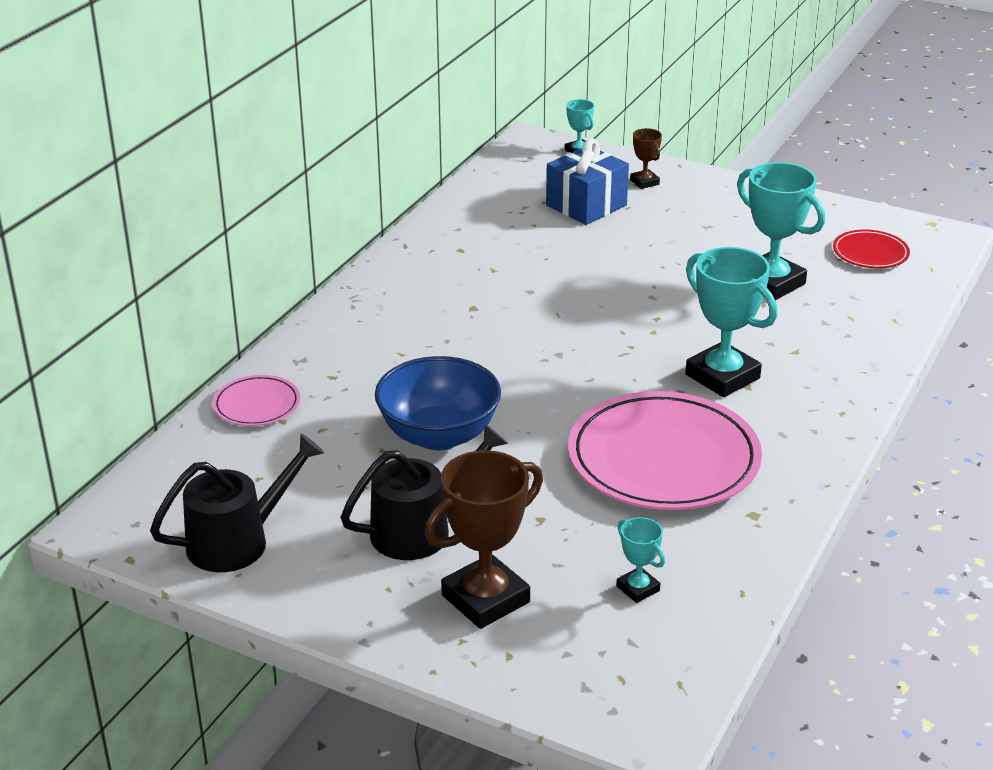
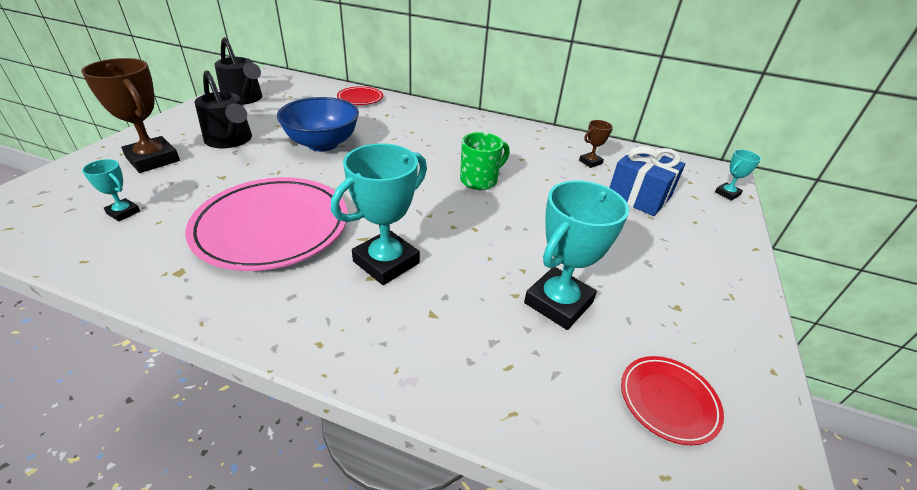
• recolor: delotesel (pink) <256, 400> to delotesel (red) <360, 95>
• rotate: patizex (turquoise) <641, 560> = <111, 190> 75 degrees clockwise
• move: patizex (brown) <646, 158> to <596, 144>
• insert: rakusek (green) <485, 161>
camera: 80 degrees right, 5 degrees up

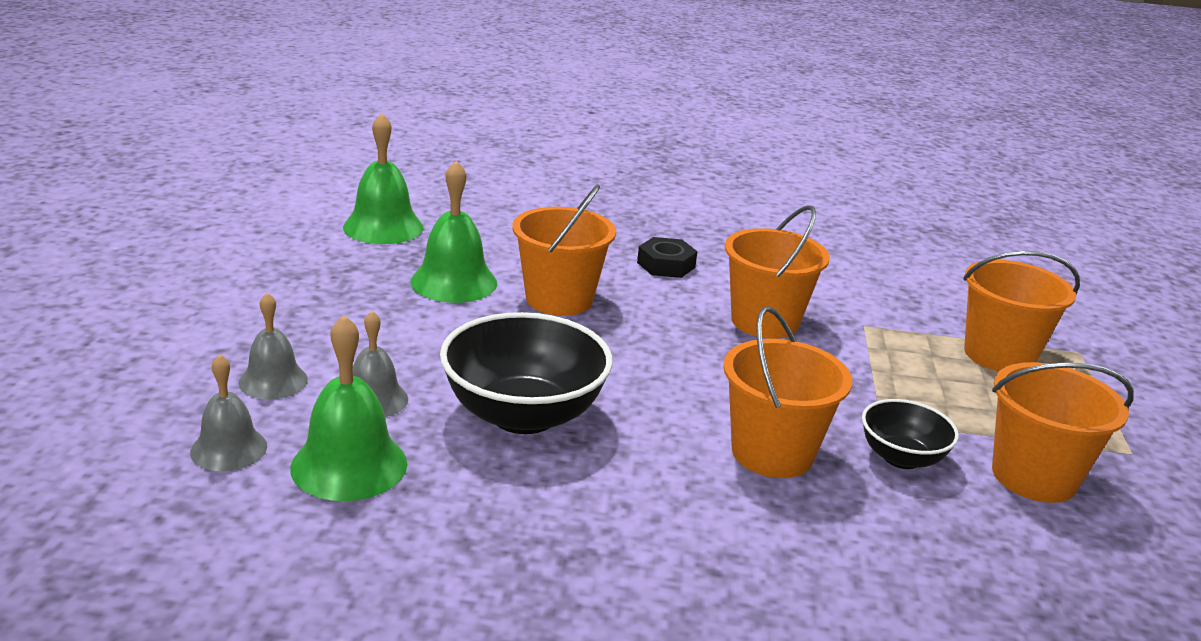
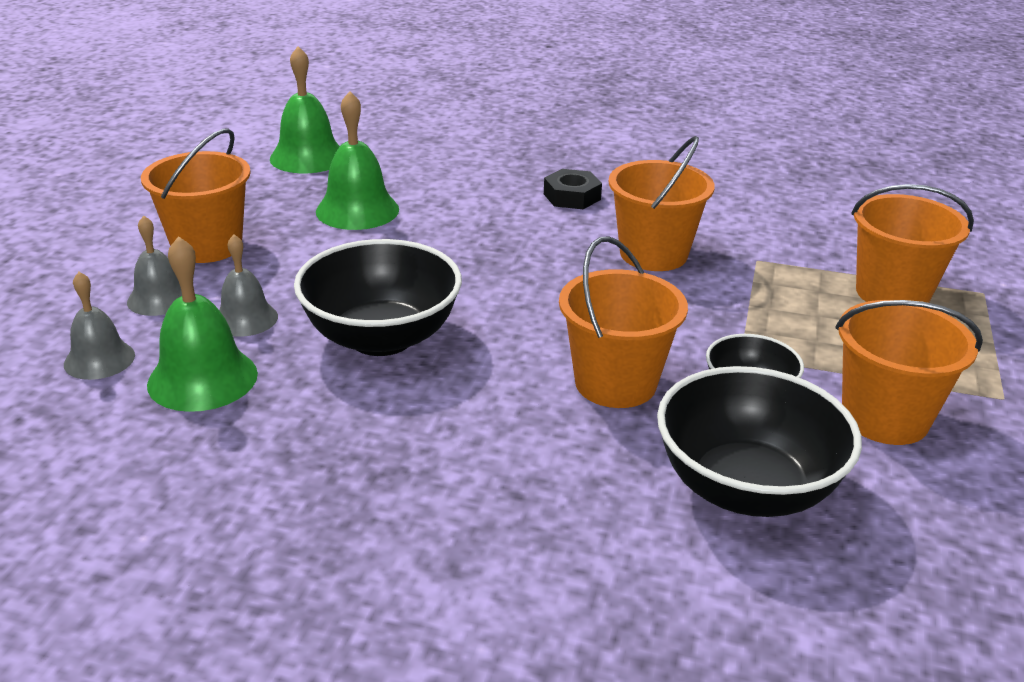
• move: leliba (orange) <564, 250> to <196, 195>
• insert: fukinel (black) <759, 441>
camera: 10 degrees right, 5 degrees up

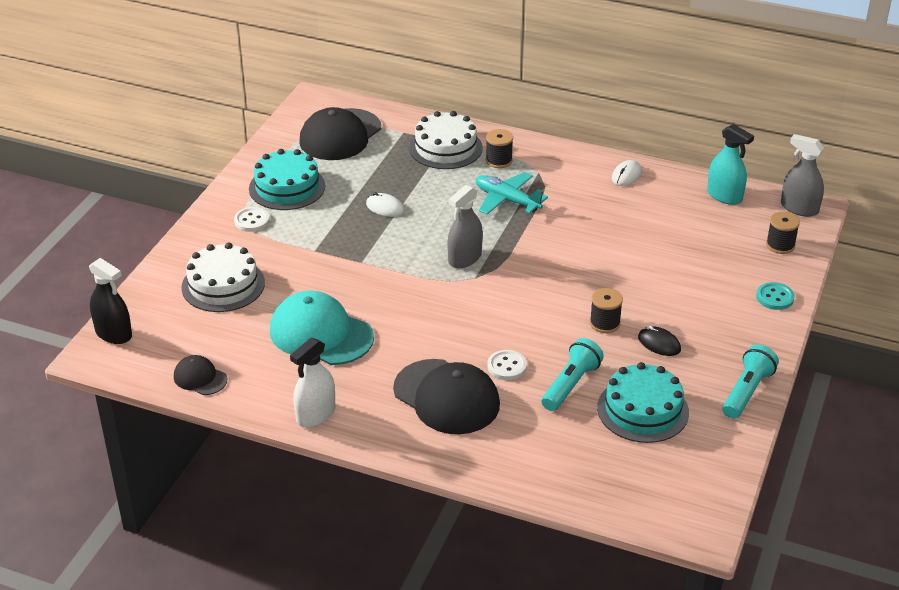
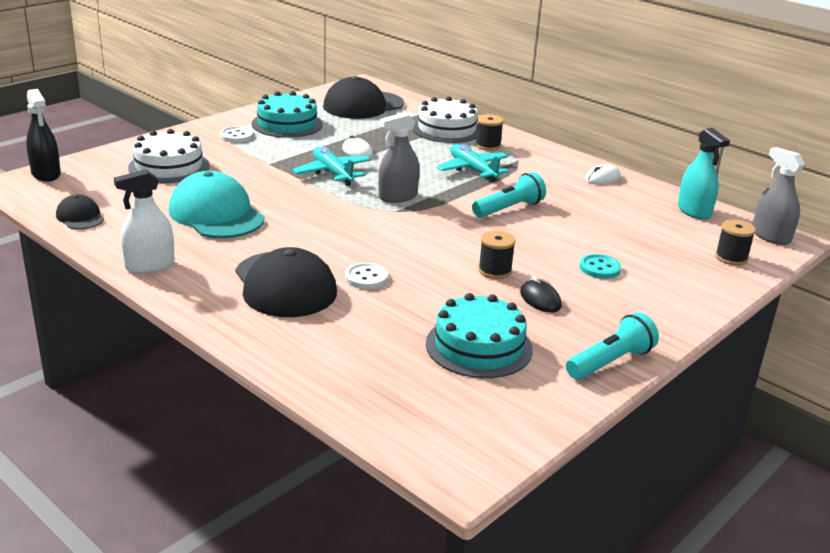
• move: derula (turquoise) <572, 374> to <509, 195>
• move: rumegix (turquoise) <775, 296> to <600, 266>
• insert: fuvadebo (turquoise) <331, 166>
camera: 20 degrees right, 10 degrees down

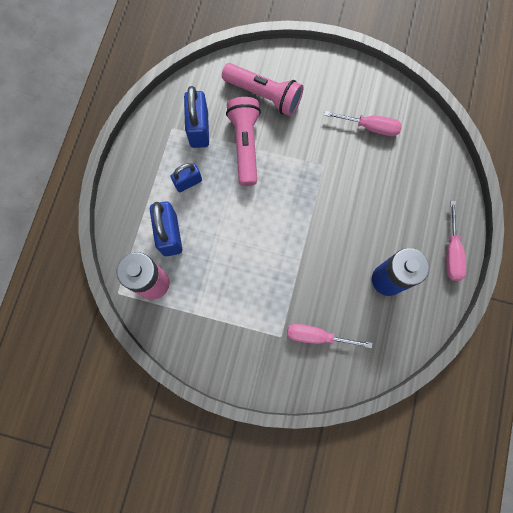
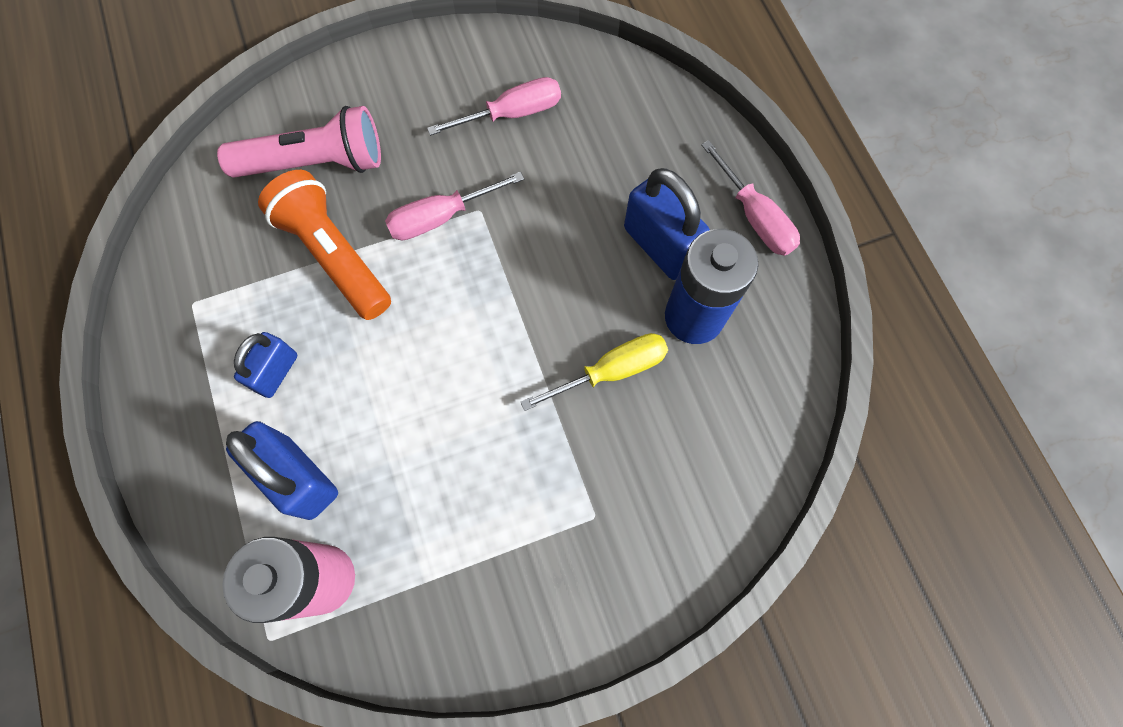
• move: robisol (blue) <196, 117> to <667, 224>
• recolor: derula (pink) <243, 141> to derula (orange) <324, 245>
• move: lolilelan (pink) <330, 336> to <454, 206>
• insert: lolilelan (yellow) <594, 372>
camera: 35 degrees left, 5 degrees down

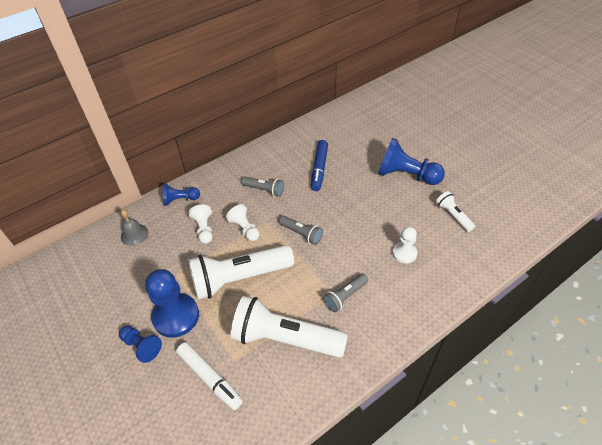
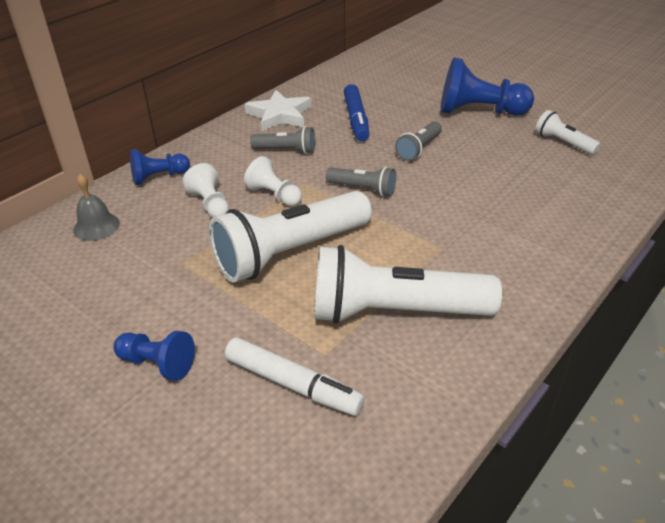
• delete: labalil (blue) <172, 303>
• move: derula (grey) <345, 293> to <418, 141>
• delete: labalil (white) <405, 245>
• insert: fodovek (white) <278, 110>
camera: 15 degrees left, 10 degrees down

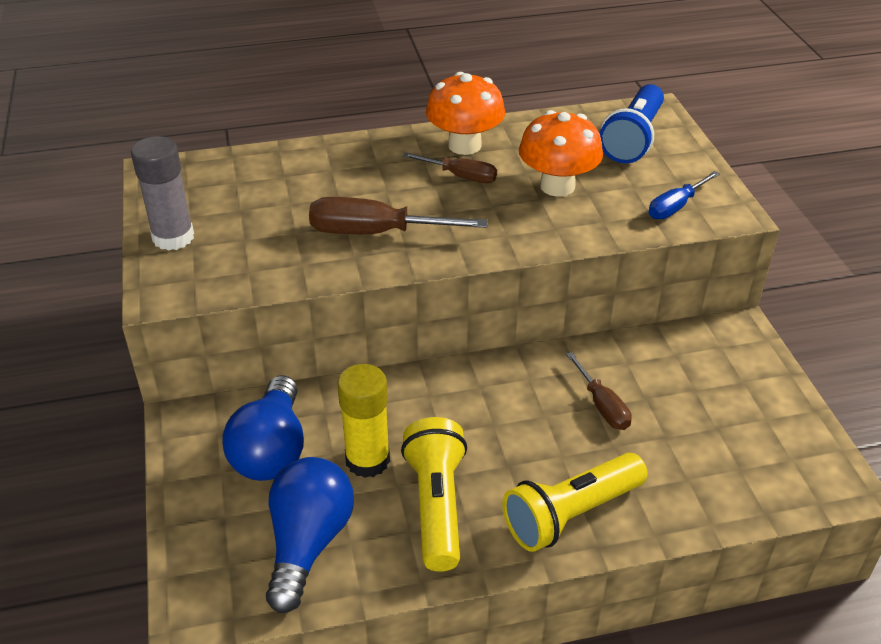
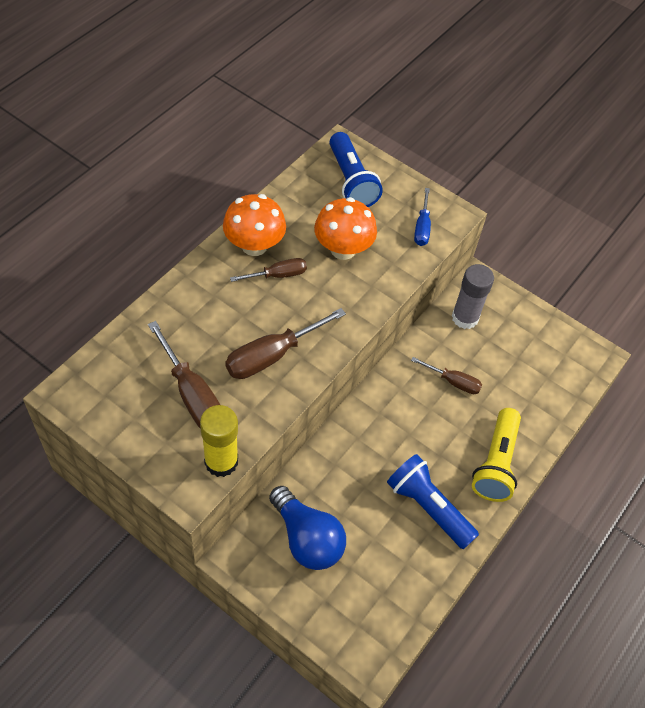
• move: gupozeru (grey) <162, 193> to <473, 296>
• delete: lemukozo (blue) <310, 535>
• move: gupozeru (yellow) <363, 421> to <219, 441>
• recolor: derula (yellow) <434, 494> to derula (blue) <433, 501>
• insert: lolilelan (brown) <184, 375>
camera: 45 degrees left, 15 degrees up

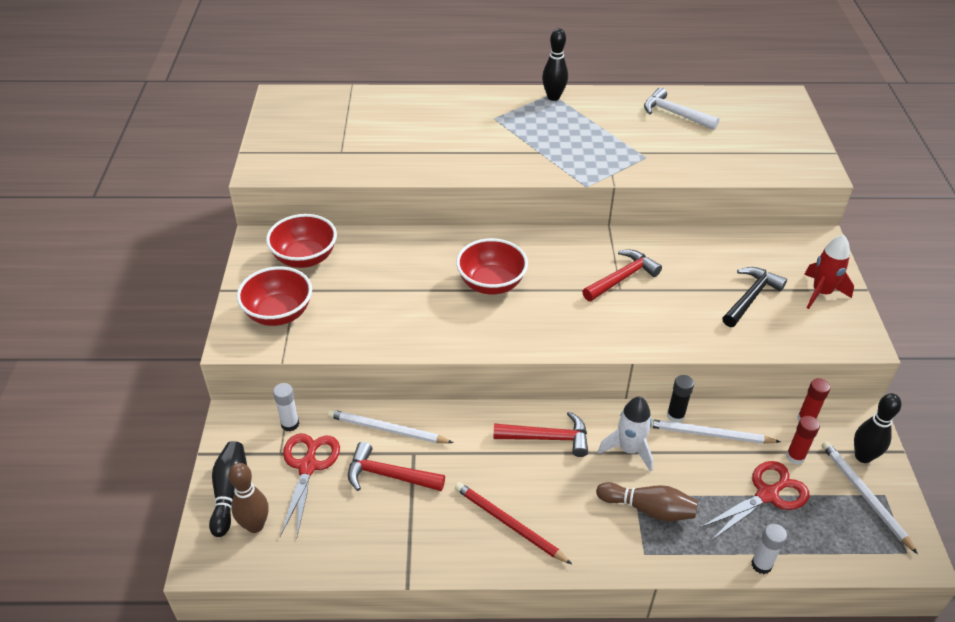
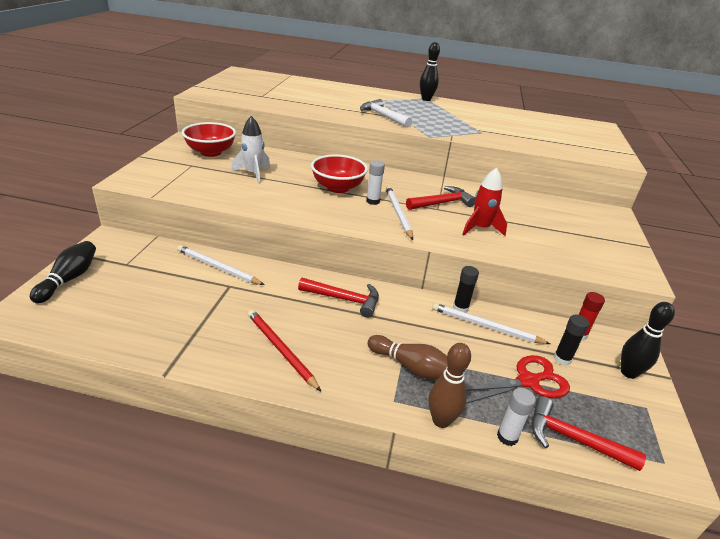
• move: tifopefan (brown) <249, 498> to <449, 385>
• delete: fukinel (red) <274, 296>
• move: gupozeru (white) <286, 407> to <375, 182>
• delete: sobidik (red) <310, 485>
• move: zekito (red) <396, 466> to <589, 433>
• move: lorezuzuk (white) <625, 434> to <250, 150>
• move: zekito (white) <681, 108> to <386, 113>
• delete: zekito (black) <754, 297>
• recolor: gupozeru (red) <803, 440> to gupozeru (black) <571, 340>
• move: lorezuzuk (red) <829, 272> to <484, 202>
• move: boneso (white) <870, 497> to <399, 213>
camera: 10 degrees right, 10 degrees down

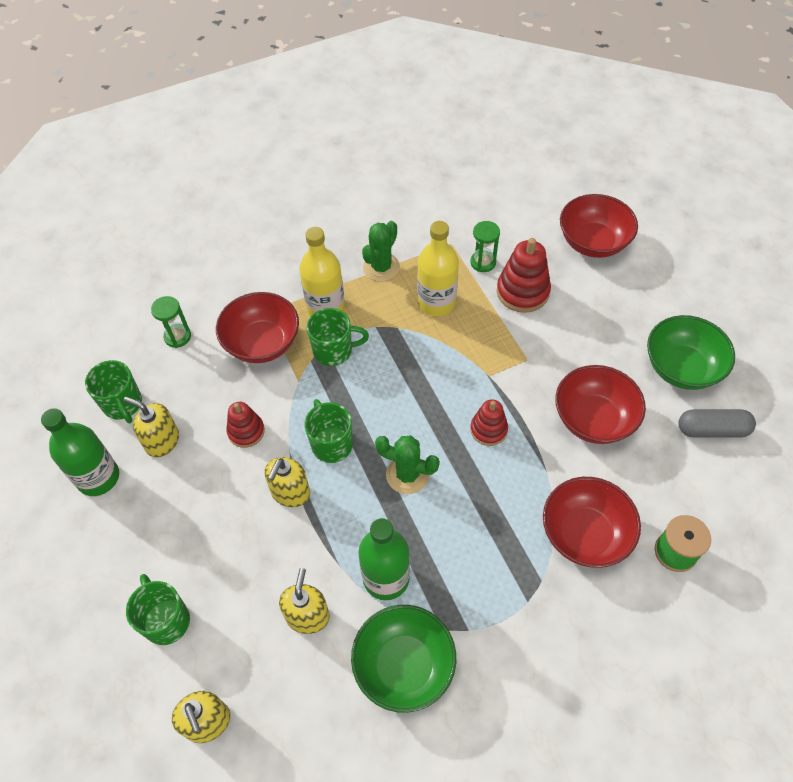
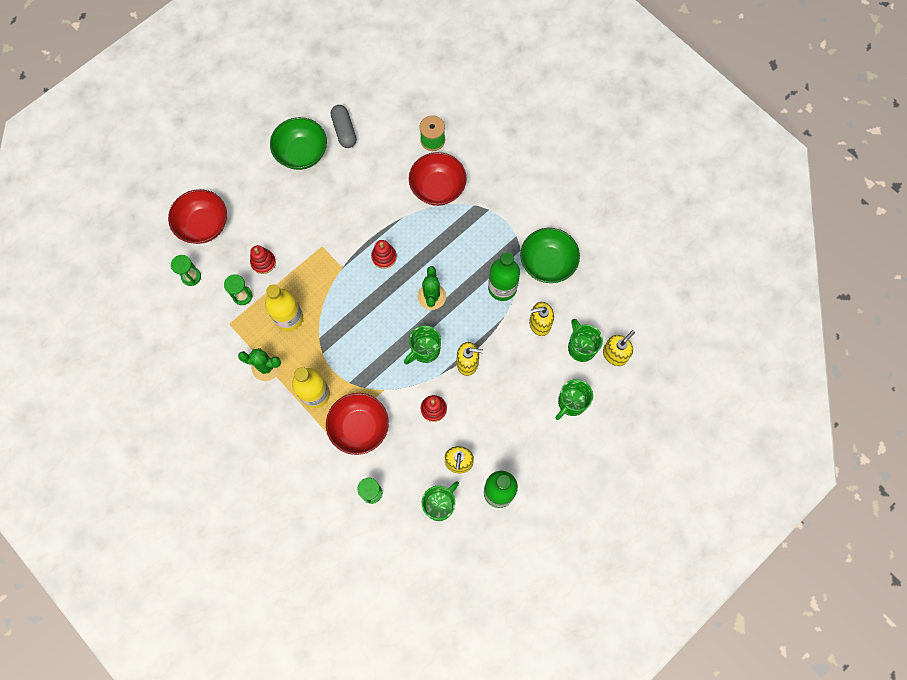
• move: rakusek (green) <338, 337> to <585, 340>
• resize: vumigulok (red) <524, 275> = <263, 259> x0.63
• delete: fukinel (red) <600, 404>
• insert: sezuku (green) <186, 270>
camera: 110 degrees left, 15 degrees up

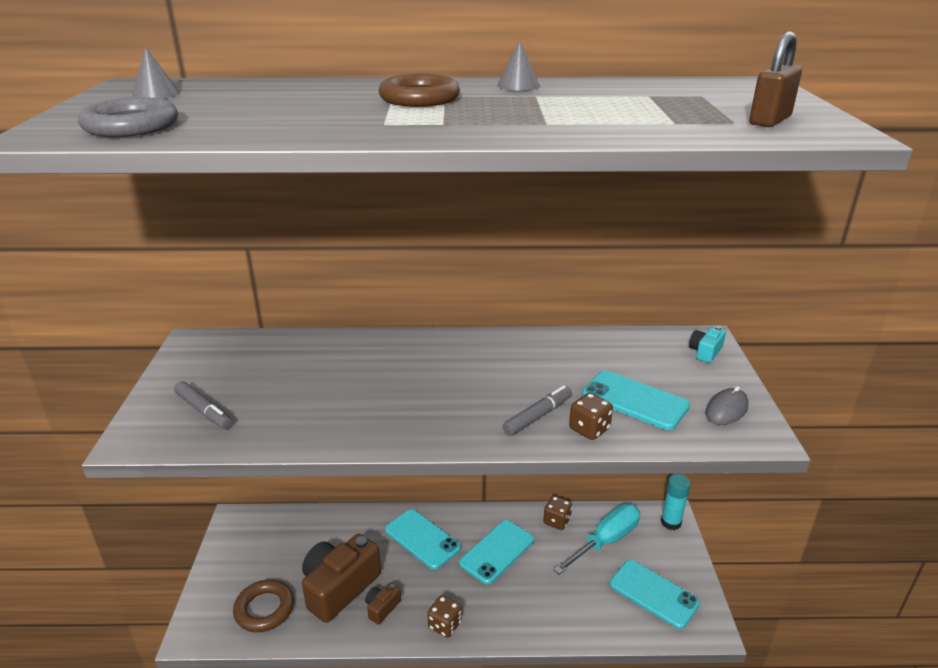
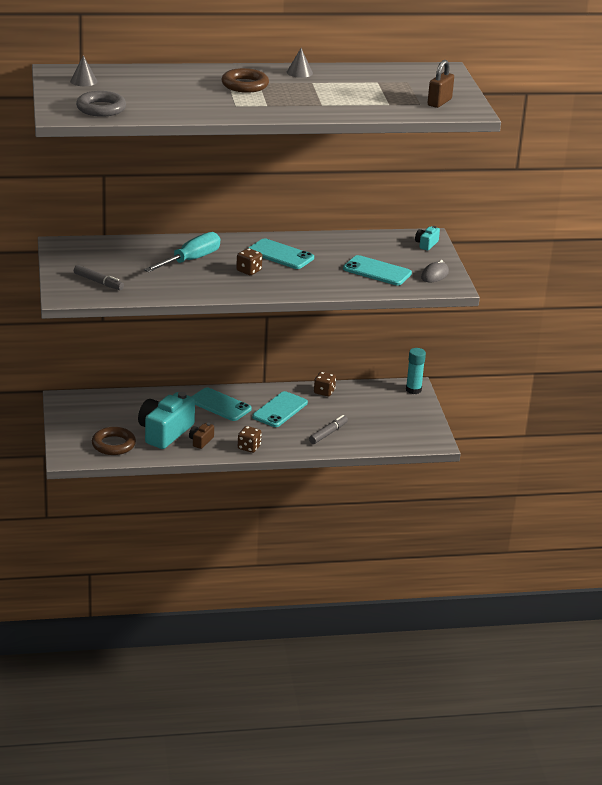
• recolor: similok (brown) <341, 578> to similok (turquoise) <166, 420>
• move: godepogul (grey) <537, 410> to <328, 429>
• move: lolilelan (turquoise) <596, 539> to <182, 252>
• move: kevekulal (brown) <591, 416> to <249, 261>
• move: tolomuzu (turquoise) <655, 594> to <281, 253>
camera: 10 degrees left, 0 degrees up

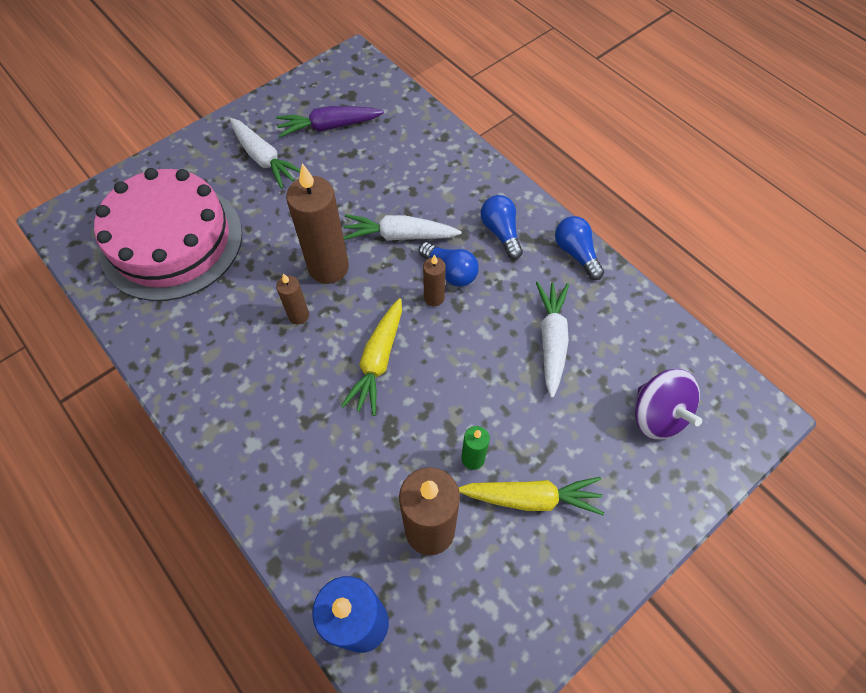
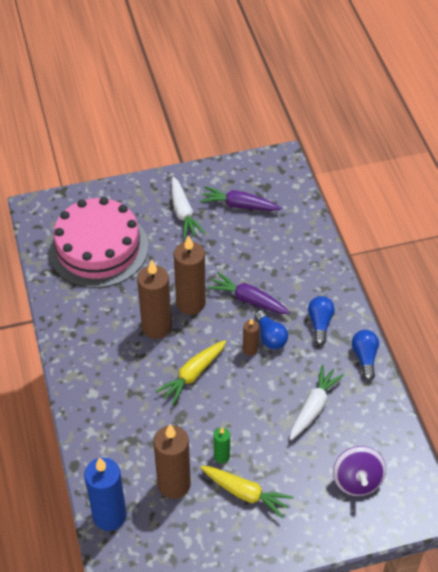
• resize: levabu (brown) <292, 299> = <154, 299> x2.01
• recolor: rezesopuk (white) <402, 227> to rezesopuk (purple) <249, 293>
camera: 25 degrees right, 10 degrees down

